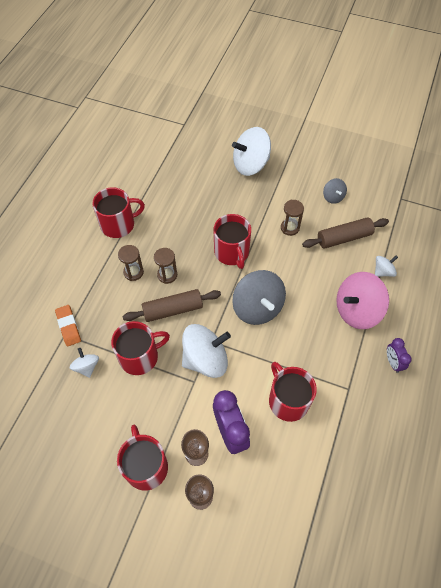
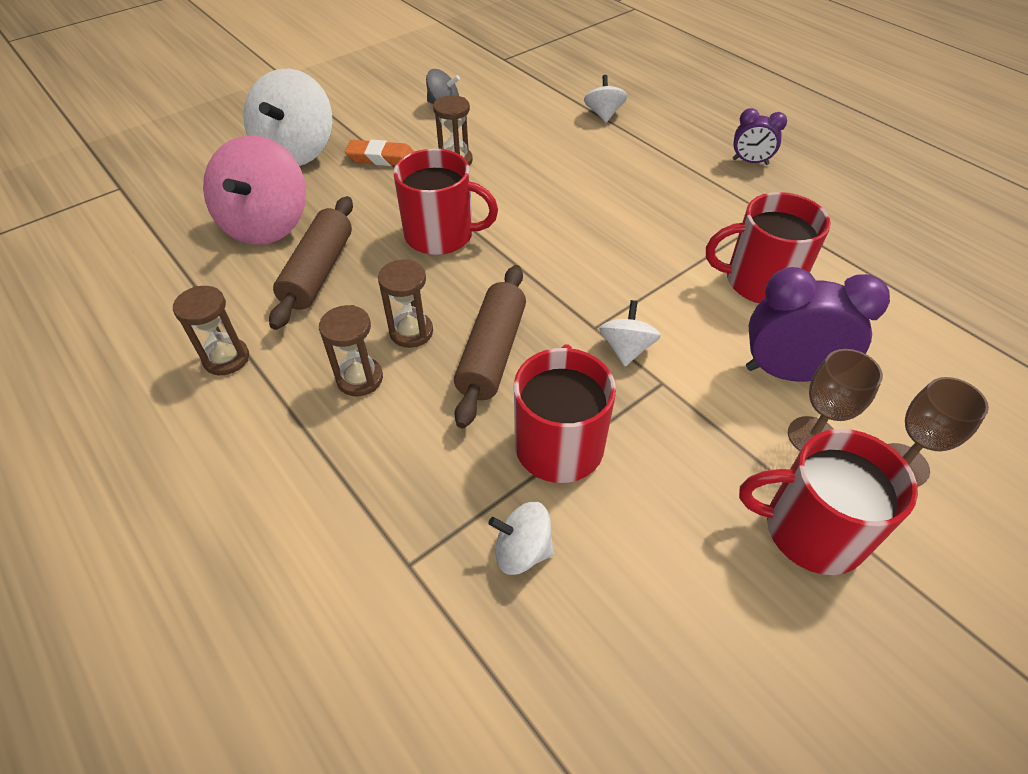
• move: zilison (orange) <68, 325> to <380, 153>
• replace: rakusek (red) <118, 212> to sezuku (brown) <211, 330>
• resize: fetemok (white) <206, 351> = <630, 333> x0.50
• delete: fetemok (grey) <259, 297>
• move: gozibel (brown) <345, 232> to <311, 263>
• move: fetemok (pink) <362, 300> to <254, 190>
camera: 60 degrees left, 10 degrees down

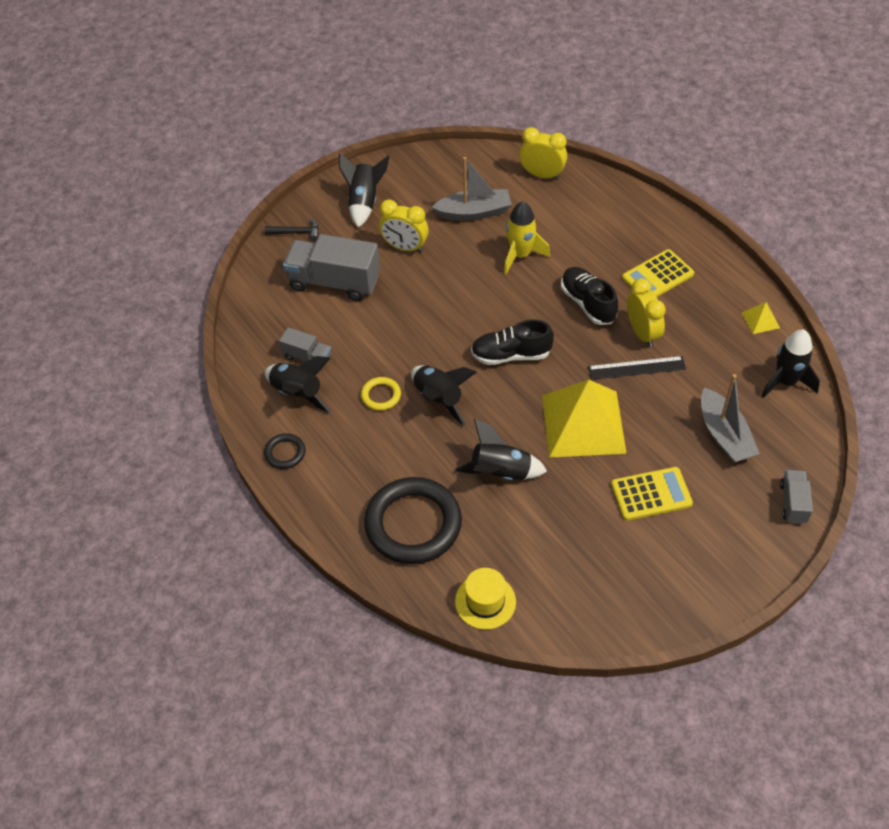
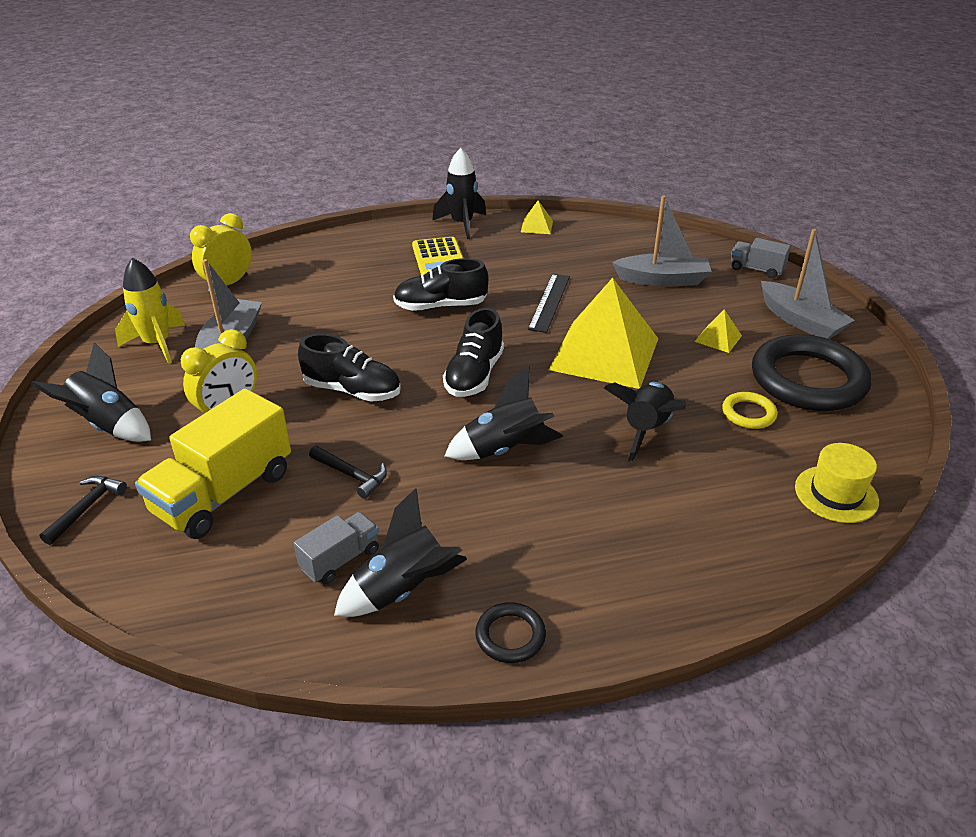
• recolor: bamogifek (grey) <331, 267> to bamogifek (yellow) <213, 464>
• move: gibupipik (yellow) <381, 394> to <749, 410>
• move: gibupipik (black) <413, 520> to <812, 372>
• move: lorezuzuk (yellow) <527, 237> to <150, 311>
• replace: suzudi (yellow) <652, 494> to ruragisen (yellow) <718, 331>
• delete: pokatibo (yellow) <646, 313>
• move: lorezuzuk (black) <790, 364> to <459, 193>
• insert: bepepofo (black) <349, 368>
• insert: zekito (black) <348, 472>
• insert: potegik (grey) <808, 284>
camera: 70 degrees left, 15 degrees down

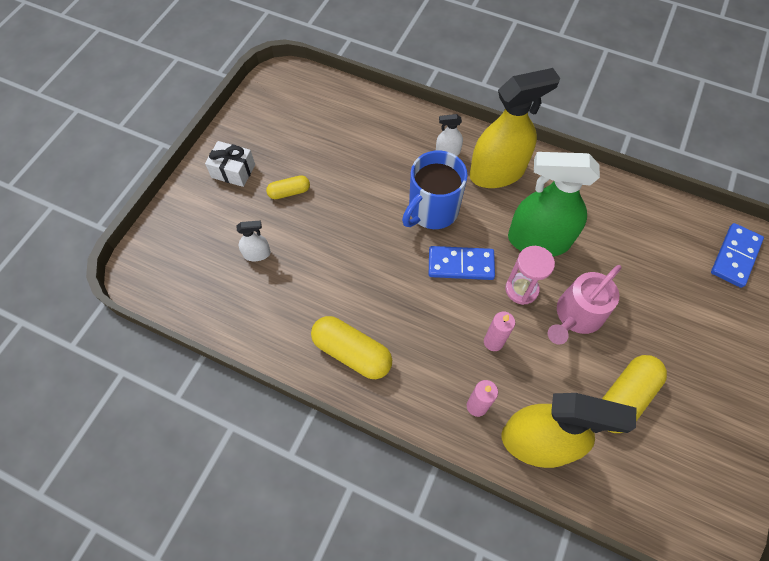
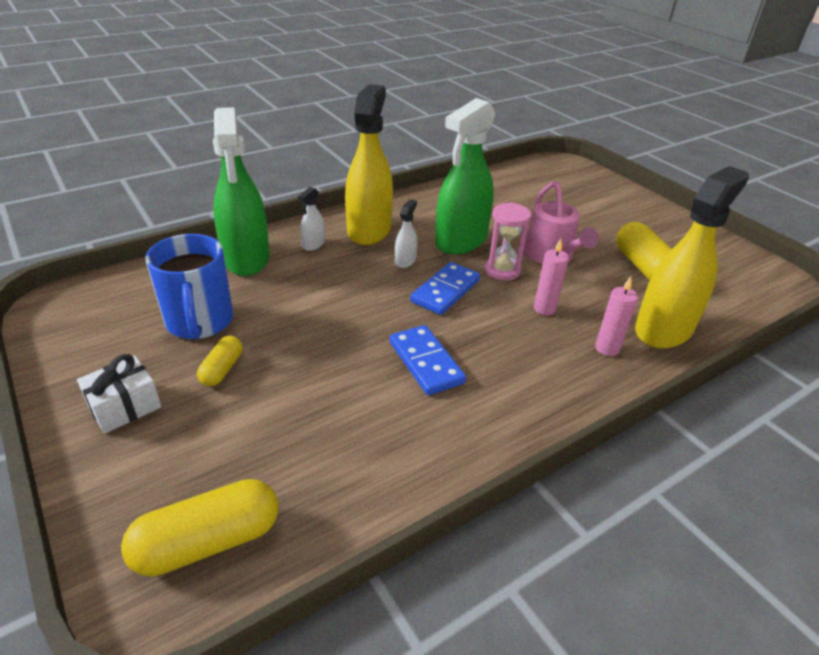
• move: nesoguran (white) <254, 241> to <406, 233>
• move: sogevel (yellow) <351, 347> to <200, 528>
• move: rakusek (blue) <435, 189> to <189, 286>
• move: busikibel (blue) <737, 255> to <428, 360>
• insert: nesoguran (green) <241, 191>
camera: 60 degrees left, 25 degrees down

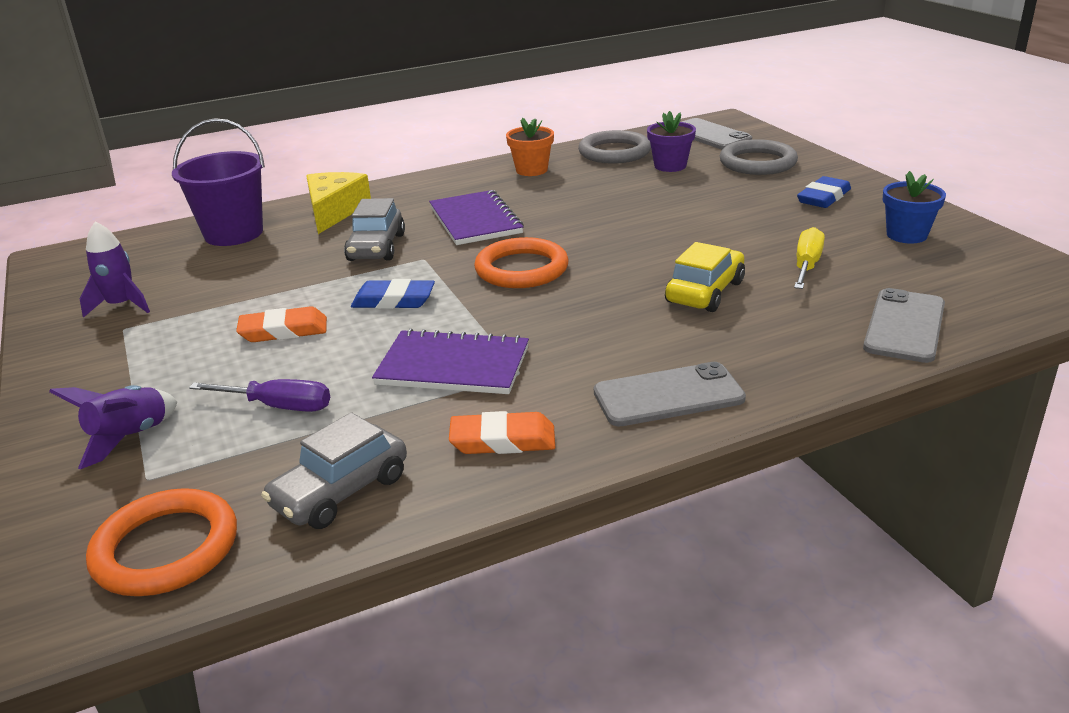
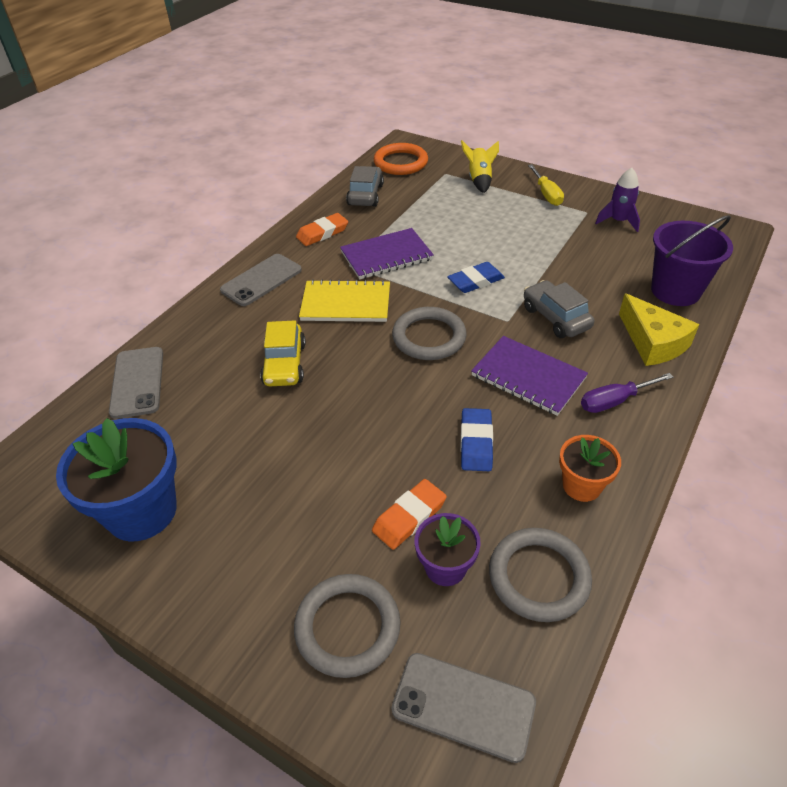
• recolor: lorezuzuk (purple) <113, 427> to lorezuzuk (yellow) <480, 166>
• move: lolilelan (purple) <259, 395> to <627, 393>
• move: zilison (orange) <281, 324> to <409, 514>
• recolor: gibupipik (orange) <521, 262> to gibupipik (grey) <429, 333>
• move: lolilelan (yellow) <809, 258> to <546, 185>
• move: zilison (blue) <824, 192> to <477, 439>
• resize: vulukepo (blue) <914, 207> = <116, 479> x1.79
• insert: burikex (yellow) <344, 300>
camera: 145 degrees right, 15 degrees up

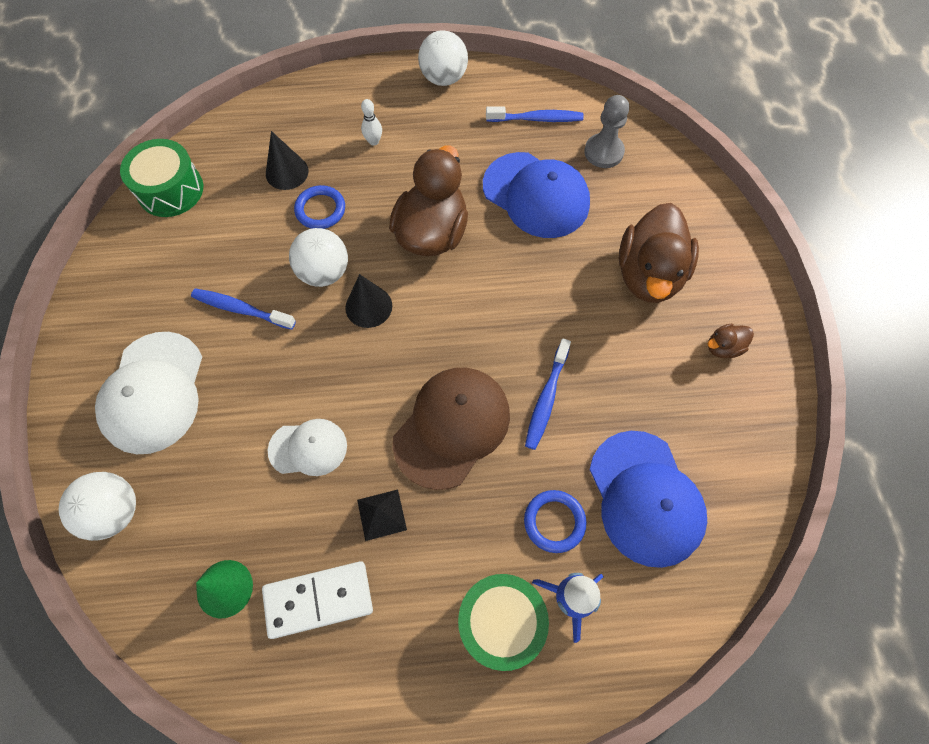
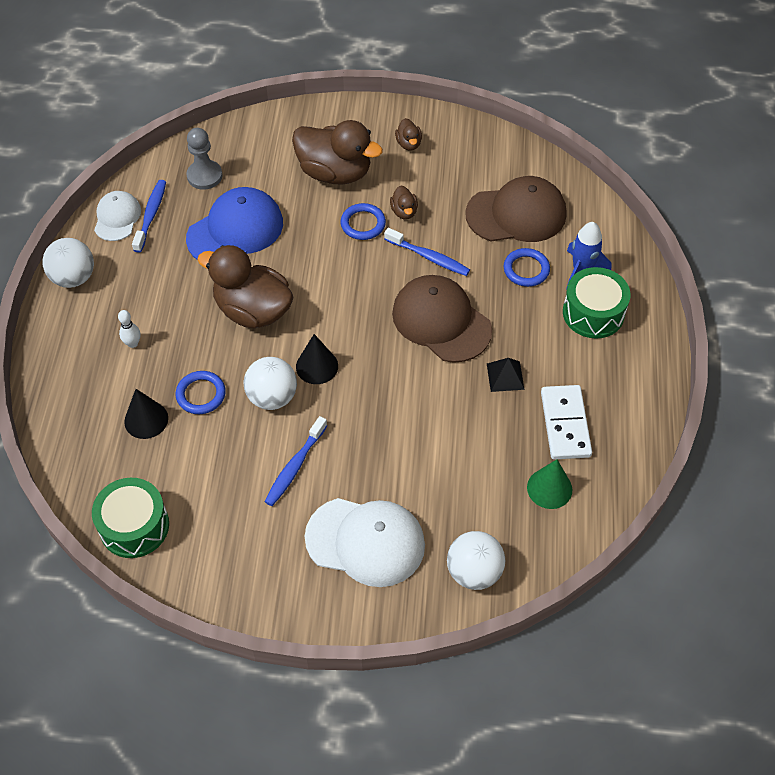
• move: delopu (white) <307, 447> to <117, 216>
• recolor: delopu (blue) <648, 499> to delopu (brown) <515, 209>
• insert: gibupipik (blue) <363, 221>
• insert: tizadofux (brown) <404, 202>
camera: 80 degrees left, 10 degrees down

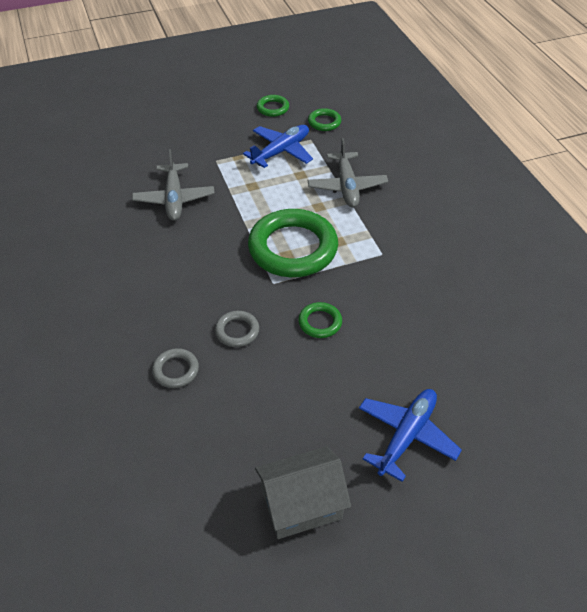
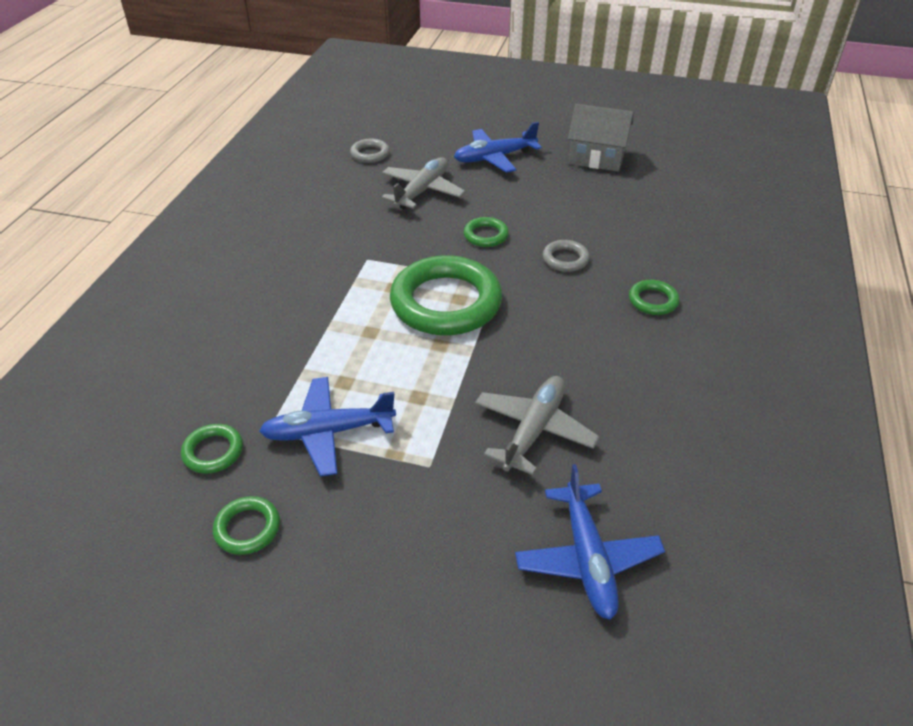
• move: gibupipik (grey) <175, 368> to <370, 151>
• move: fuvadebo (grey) <348, 173> to <423, 183>
• insert: fuvadebo (blue) <590, 542>
• insert: gibupipik (green) <654, 297>
camera: 145 degrees left, 5 degrees down

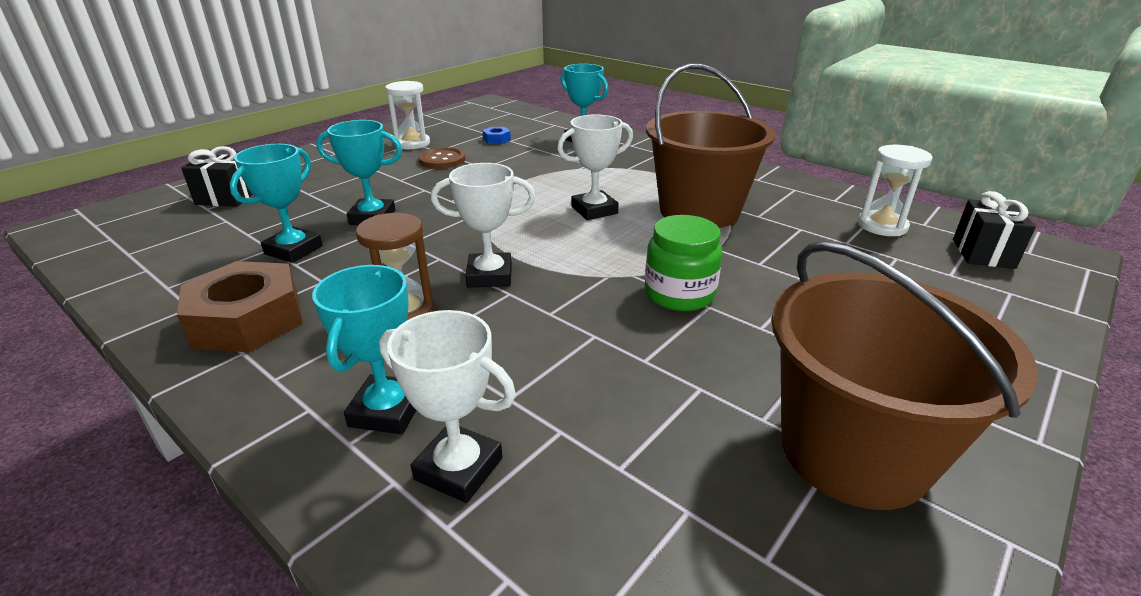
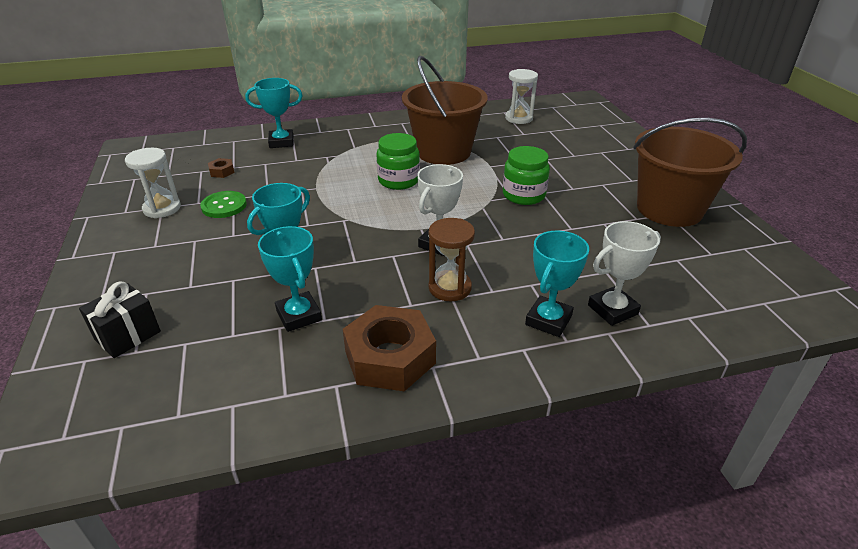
• rotate: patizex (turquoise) <364, 349> = <557, 284> 75 degrees clockwise
• recolor: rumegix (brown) <441, 158> to rumegix (green) <223, 204>
• recolor: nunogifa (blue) <496, 135> to nunogifa (brown) <221, 168>
• replace: patizex (white) <595, 167> to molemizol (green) <398, 161>
• delete: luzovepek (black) <994, 230>
camera: 55 degrees left, 5 degrees up

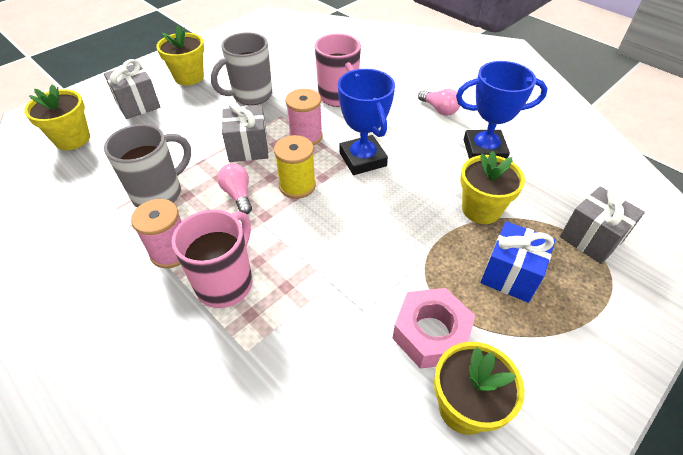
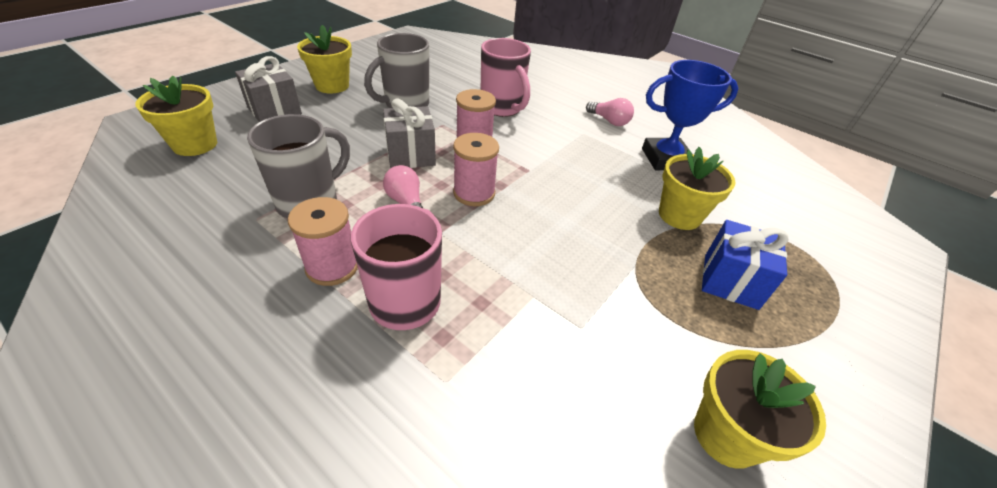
• recolor: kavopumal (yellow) <295, 167> to kavopumal (pink) <476, 169>
• delete: patizex (blue) <366, 122>
• delete: nunogifa (pink) <433, 328>
• delete: luzovepek (grey) <602, 225>
camera: 10 degrees left, 5 degrees down

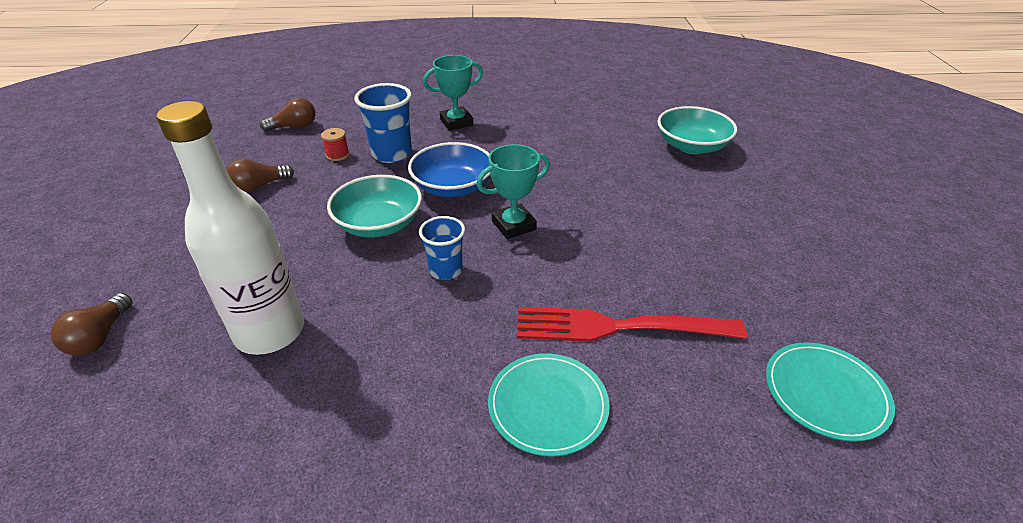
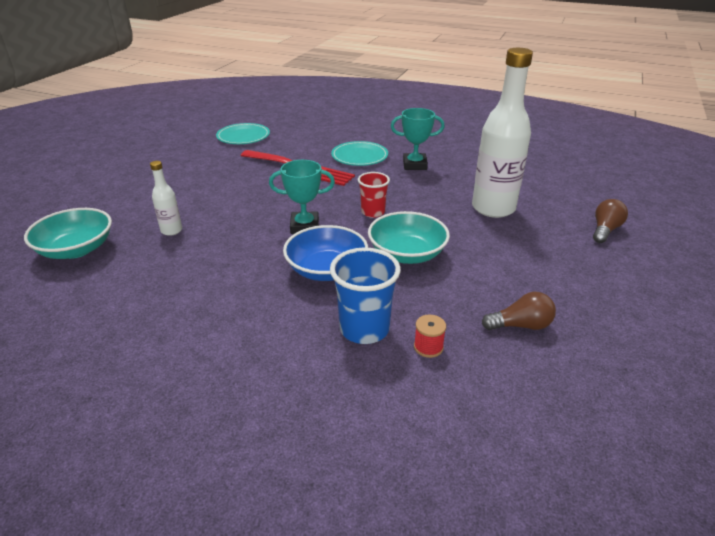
• delete: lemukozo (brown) <287, 115>
• recolor: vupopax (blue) <442, 248> to vupopax (red) <374, 195>
• move: patizex (turquoise) <453, 93> to <418, 139>
• insert: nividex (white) <166, 198>
camera: 155 degrees left, 5 degrees down

